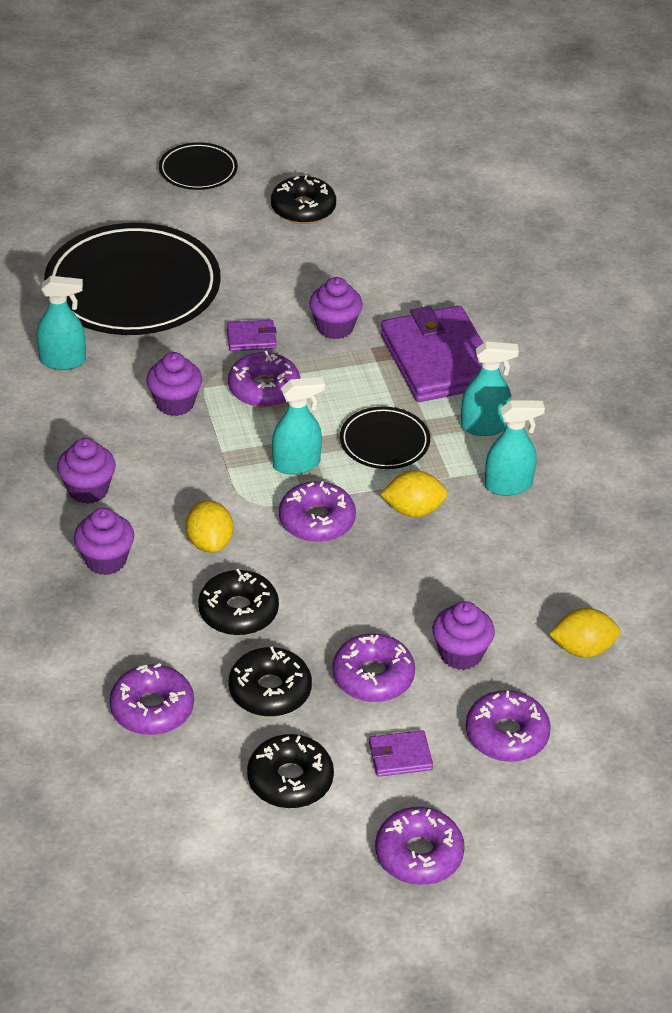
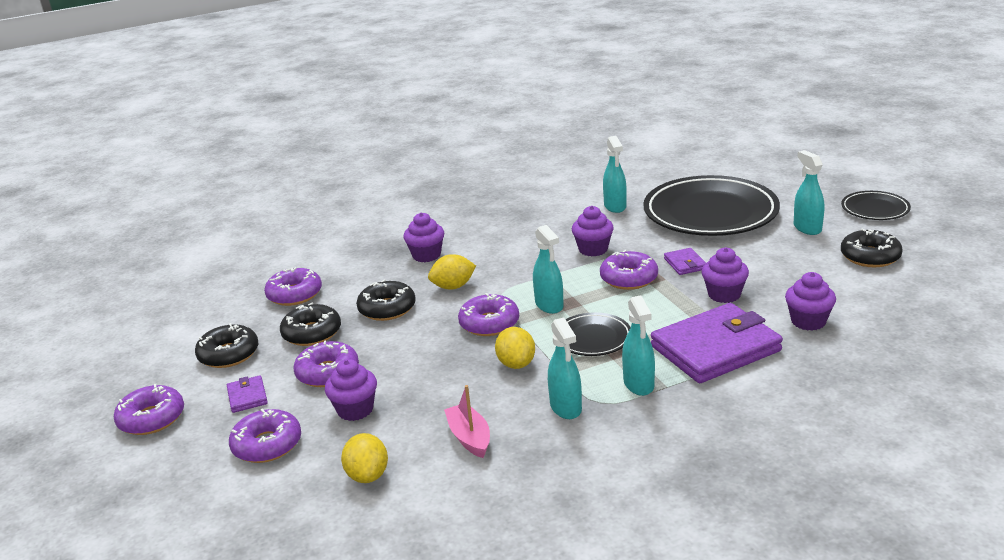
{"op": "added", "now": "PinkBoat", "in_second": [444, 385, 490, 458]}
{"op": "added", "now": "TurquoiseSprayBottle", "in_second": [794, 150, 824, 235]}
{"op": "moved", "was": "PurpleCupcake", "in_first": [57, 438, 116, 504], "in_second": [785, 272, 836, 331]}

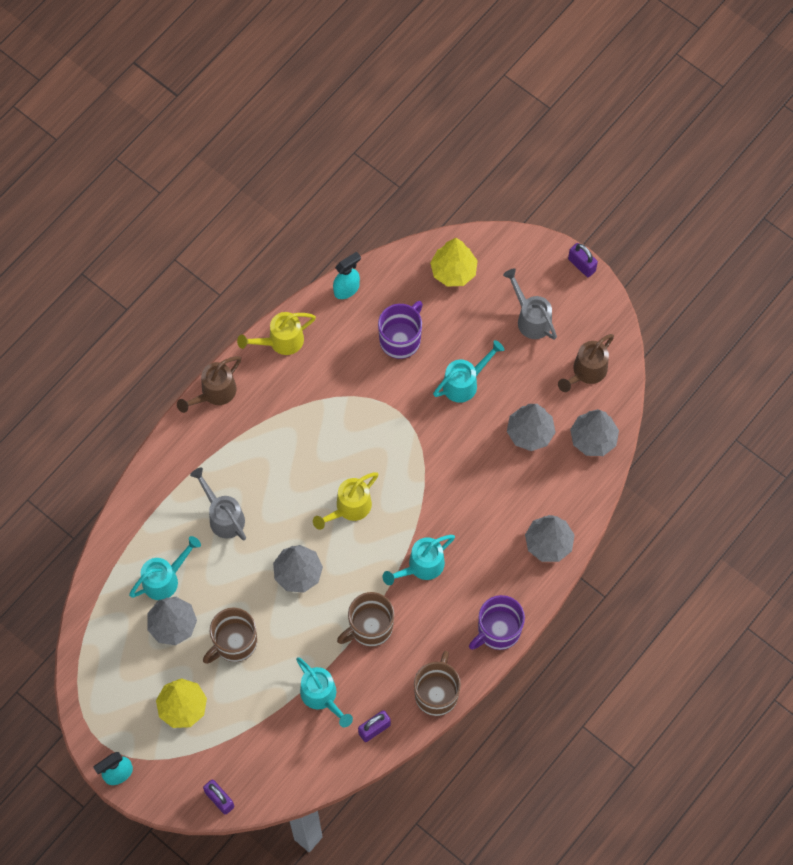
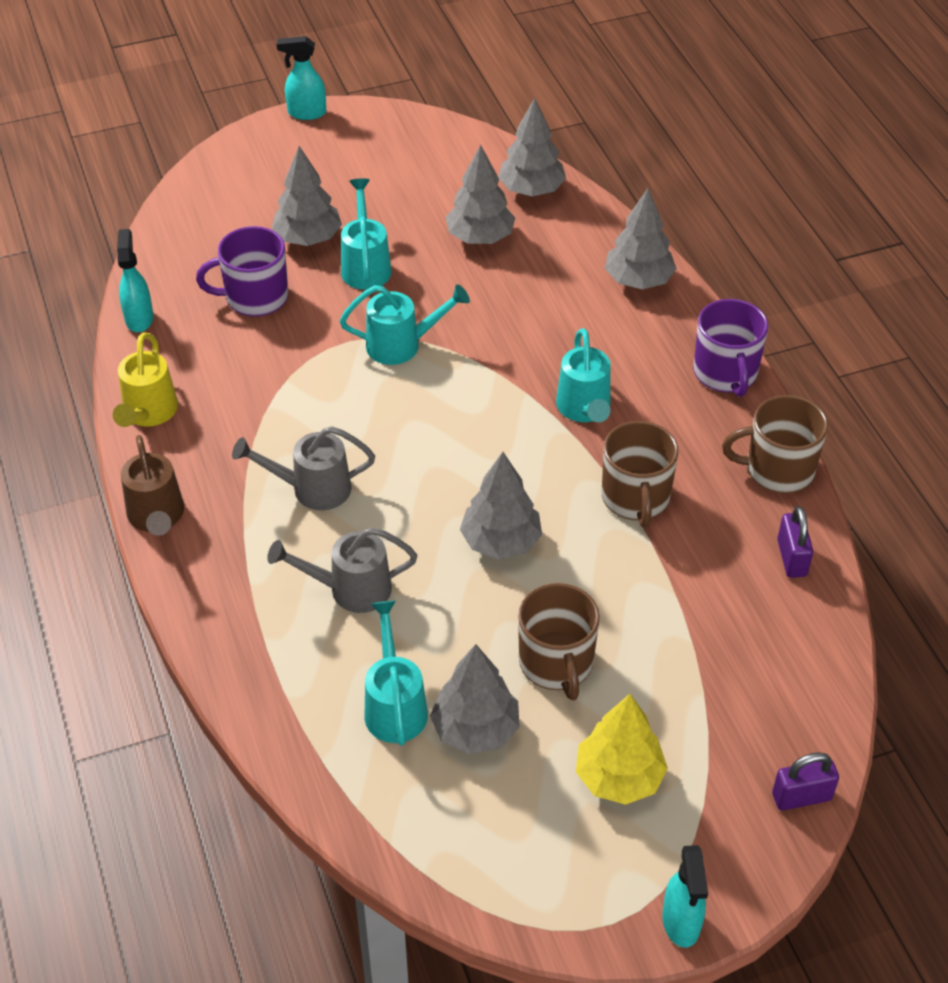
{"op": "removed", "was": "YellowWateringCan", "in_first": [313, 472, 378, 530]}
{"op": "removed", "was": "YellowTree", "in_first": [430, 238, 478, 287]}
{"op": "removed", "was": "BrownWateringCan", "in_first": [558, 334, 614, 392]}
{"op": "added", "now": "GreyTree", "in_second": [272, 146, 342, 246]}
{"op": "moved", "was": "TurquoiseWateringCan", "in_first": [296, 657, 353, 727], "in_second": [340, 284, 470, 365]}
{"op": "moved", "was": "GreyWateringCan", "in_first": [503, 269, 557, 340], "in_second": [232, 426, 375, 510]}
{"op": "replaced", "was": "PurplePadlock", "now": "TurquoiseSprayBottle", "in_first": [568, 243, 598, 277], "in_second": [277, 36, 326, 120]}
{"op": "turned", "was": "PurpleMug", "in_first": [378, 301, 423, 359], "in_second": [196, 226, 288, 317], "clockwise": -75}
{"op": "turned", "was": "BrownMug", "in_first": [414, 651, 461, 716], "in_second": [722, 395, 828, 493], "clockwise": -45}

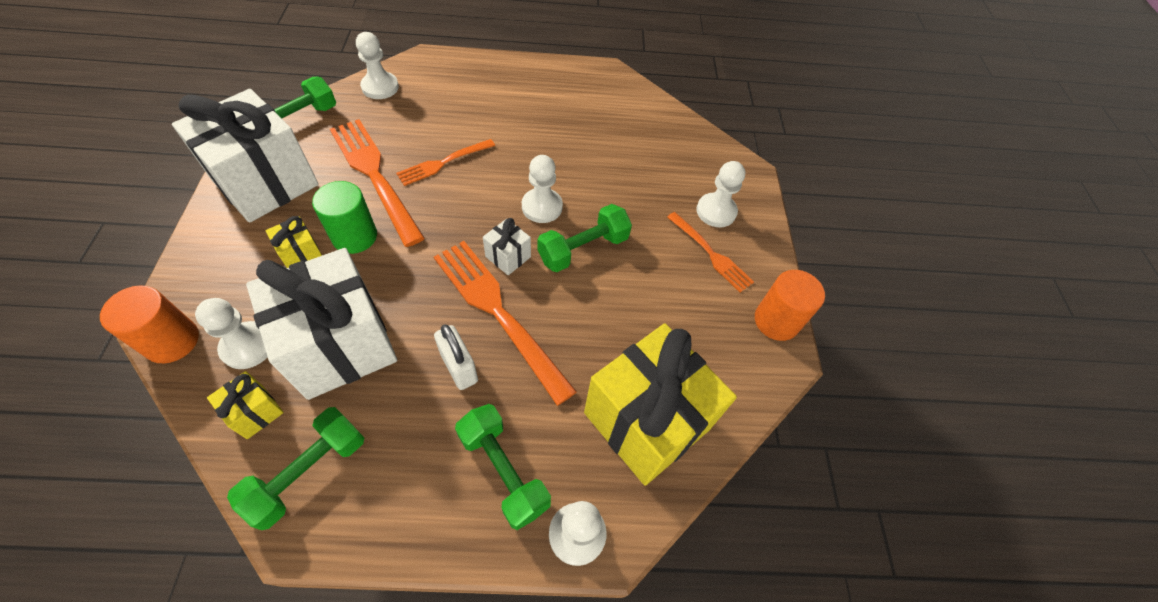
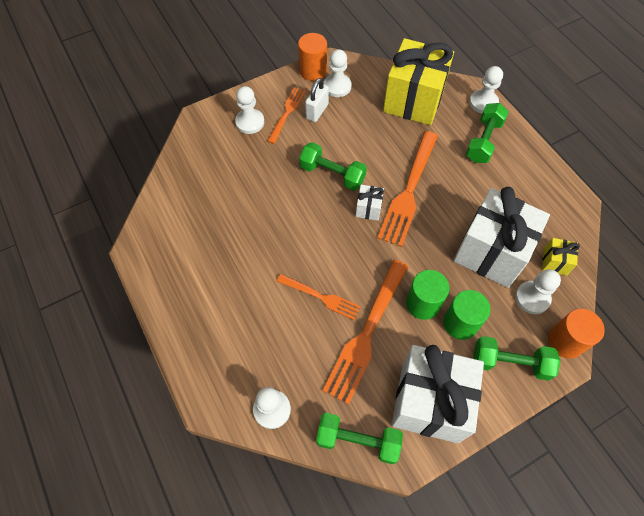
{"op": "moved", "was": "GreenDumbbell", "in_first": [227, 407, 364, 530], "in_second": [473, 336, 560, 381]}
{"op": "moved", "was": "WhitePadlock", "in_first": [434, 324, 478, 390], "in_second": [305, 78, 329, 122]}
{"op": "moved", "was": "WhitePawn", "in_first": [522, 155, 563, 223], "in_second": [324, 49, 351, 97]}
{"op": "replaced", "was": "YellowGift", "now": "GreenCylinder", "in_first": [265, 216, 322, 268], "in_second": [443, 290, 491, 340]}

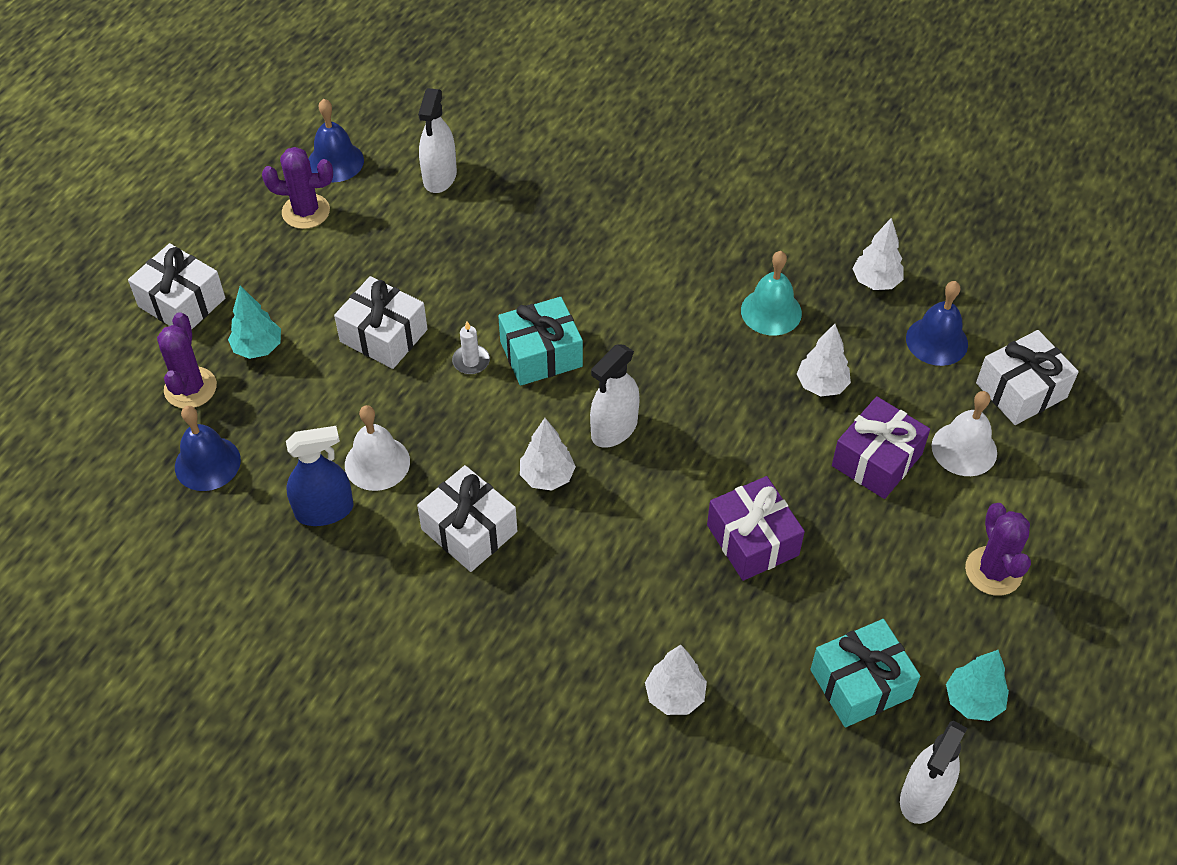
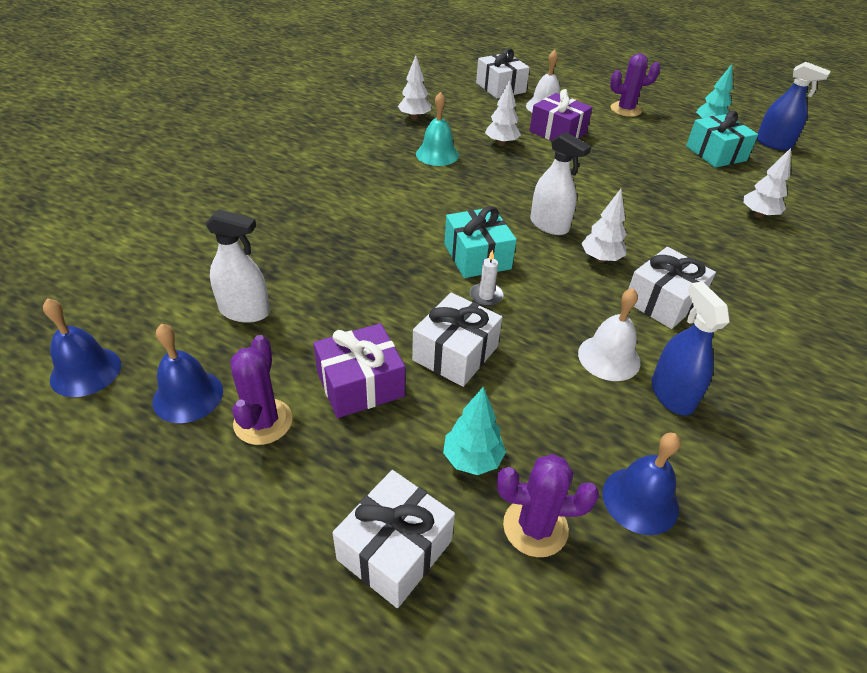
{"op": "moved", "was": "PurpleGift", "in_first": [707, 476, 805, 581], "in_second": [313, 323, 405, 418]}
{"op": "moved", "was": "BlueBell", "in_first": [906, 281, 968, 366], "in_second": [43, 298, 121, 397]}
{"op": "recoloured", "was": "WhiteSprayBottle", "now": "BlueSprayBottle", "in_first": [900, 721, 967, 824], "in_second": [757, 62, 831, 150]}

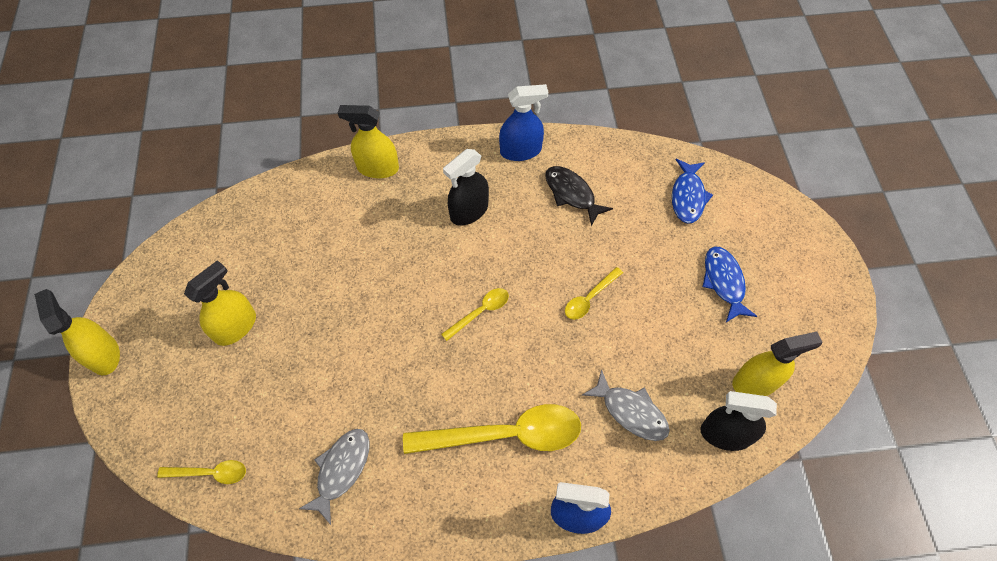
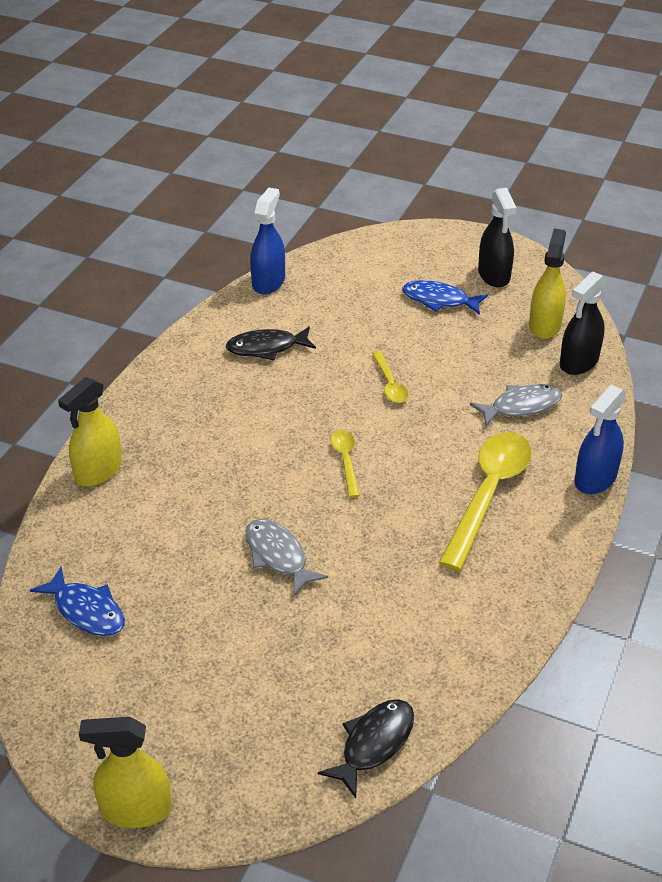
{"op": "removed", "was": "YellowSprayBottle", "in_first": [184, 260, 256, 346]}
{"op": "moved", "was": "GreyFish", "in_first": [299, 429, 370, 525], "in_second": [245, 519, 328, 596]}
{"op": "moved", "was": "BlackSprayBottle", "in_first": [443, 149, 489, 226], "in_second": [478, 188, 517, 287]}
{"op": "moved", "was": "BlueSprayBottle", "in_first": [499, 84, 548, 161], "in_second": [250, 188, 285, 294]}
{"op": "moved", "was": "BlueFish", "in_first": [672, 159, 713, 224], "in_second": [30, 567, 125, 636]}
{"op": "replaced", "was": "YellowSpoon", "now": "BlackFish", "in_first": [157, 460, 246, 484], "in_second": [318, 699, 414, 798]}

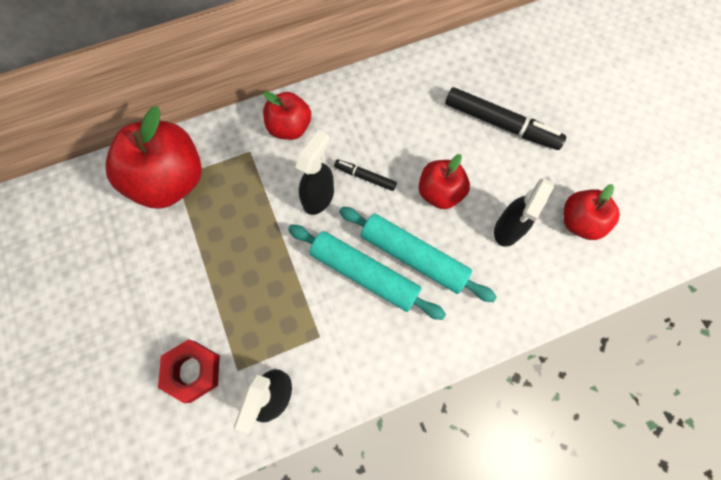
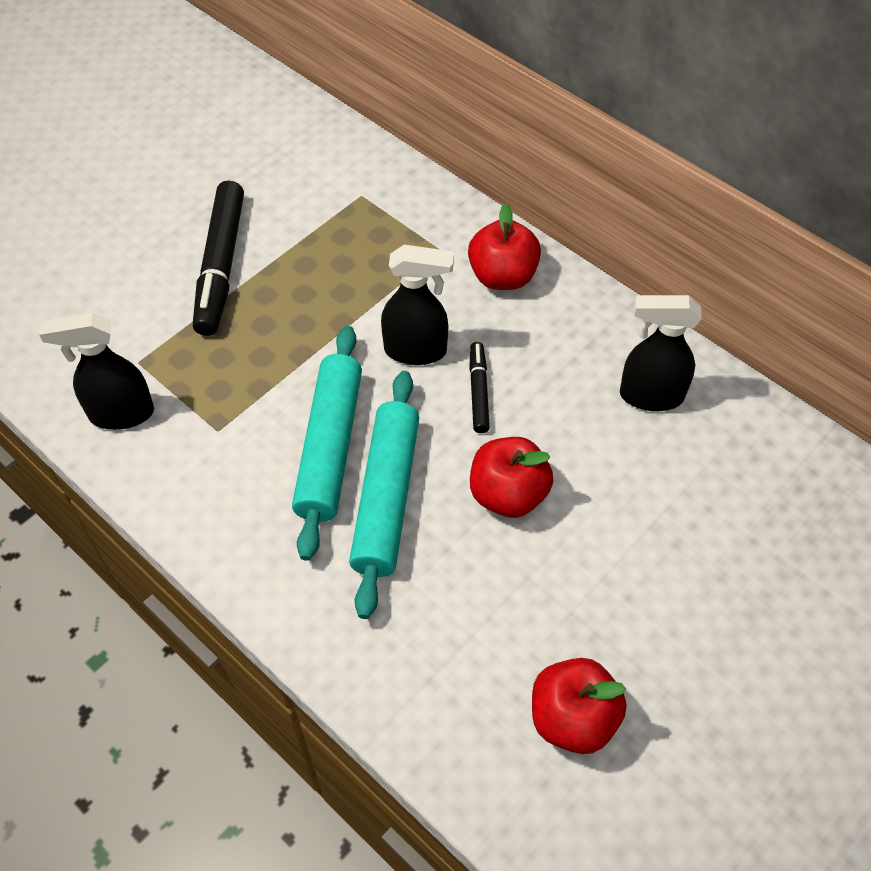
{"op": "removed", "was": "RedApple", "in_first": [105, 106, 202, 209]}
{"op": "removed", "was": "RedNut", "in_first": [158, 339, 220, 403]}
{"op": "moved", "was": "BlackMarker", "in_first": [445, 87, 567, 150], "in_second": [193, 181, 244, 336]}
{"op": "moved", "was": "BlackSprayBottle", "in_first": [494, 178, 554, 247], "in_second": [620, 295, 702, 411]}

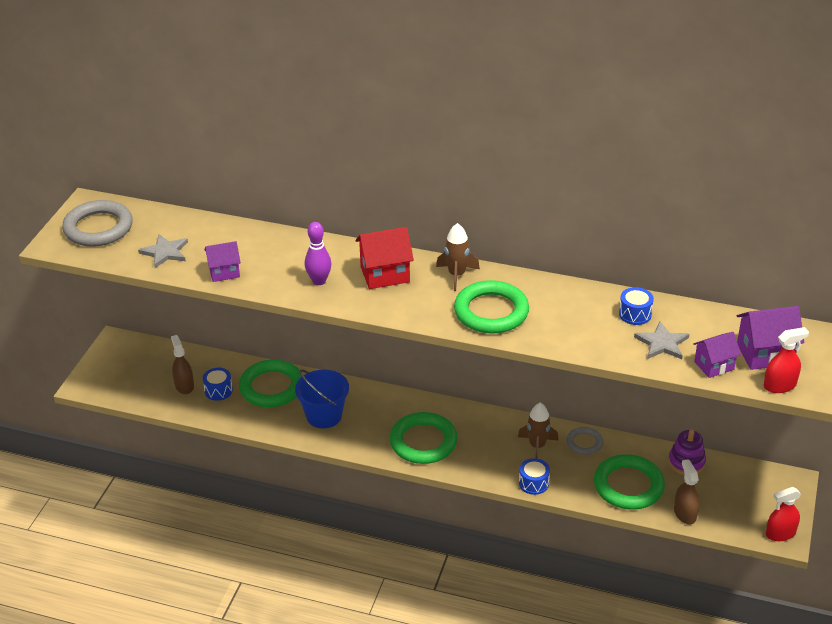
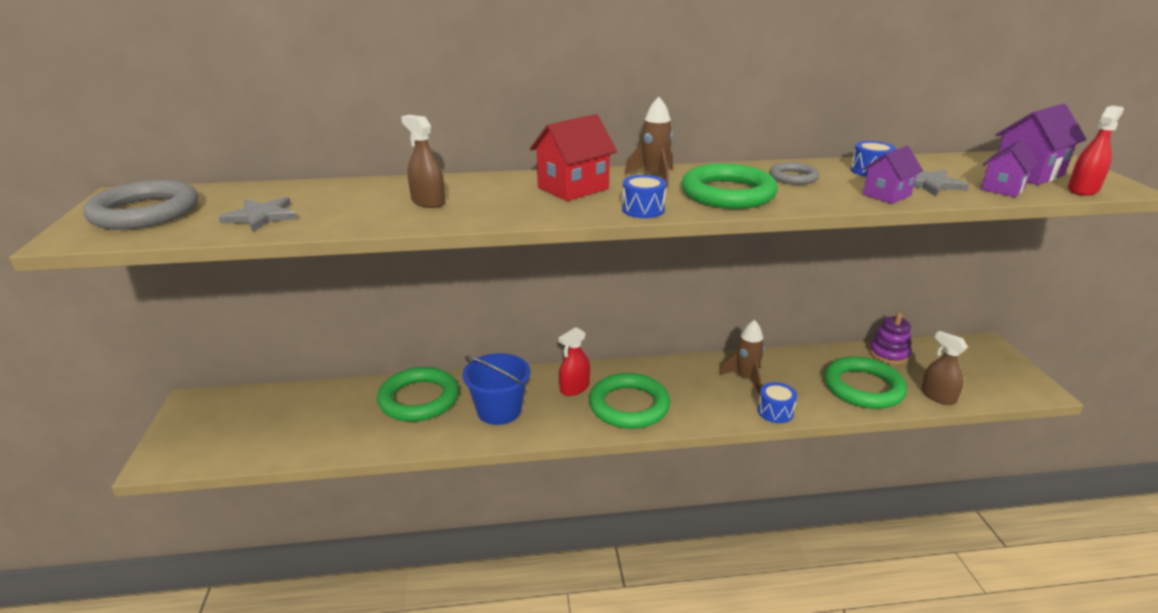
{"op": "removed", "was": "PurpleBowlingPin", "in_first": [305, 222, 331, 285]}
{"op": "moved", "was": "BrownSprayBottle", "in_first": [171, 335, 194, 394], "in_second": [401, 115, 445, 208]}
{"op": "moved", "was": "BlueDrum", "in_first": [203, 368, 233, 401], "in_second": [622, 175, 667, 218]}
{"op": "moved", "was": "PurpleHouse", "in_first": [205, 241, 241, 282], "in_second": [863, 146, 923, 204]}
{"op": "moved", "was": "GreyRing", "in_first": [566, 427, 603, 455], "in_second": [769, 162, 819, 185]}
{"op": "moved", "was": "RedSprayBottle", "in_first": [766, 487, 801, 541], "in_second": [559, 327, 590, 396]}

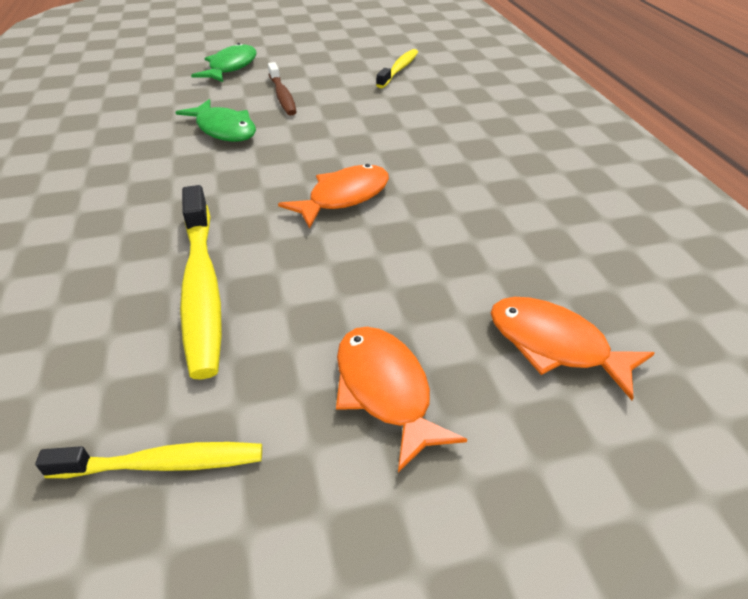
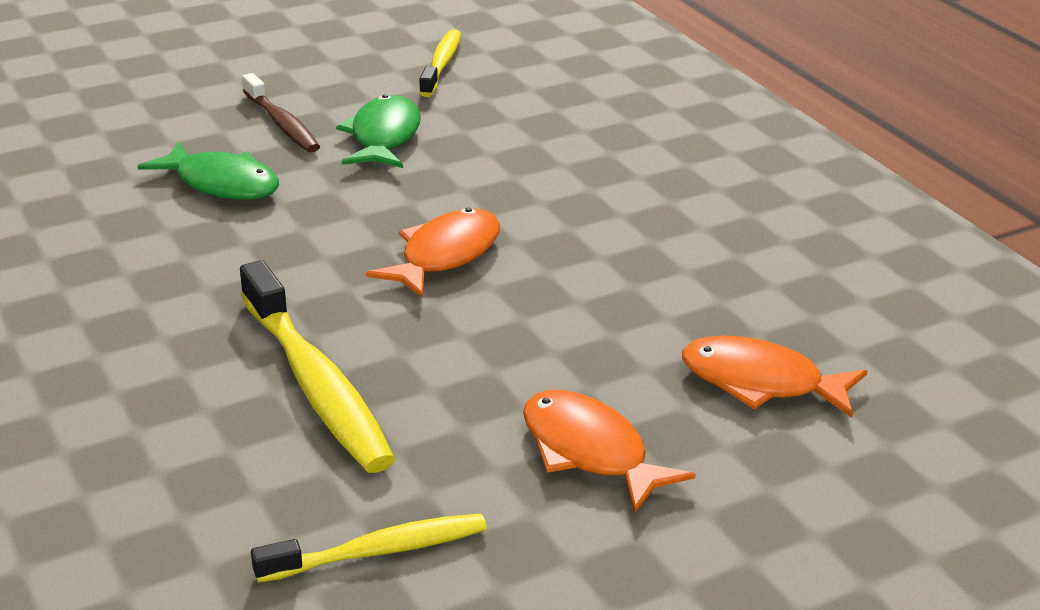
{"op": "moved", "was": "GreenFish", "in_first": [191, 43, 256, 82], "in_second": [336, 94, 421, 168]}

